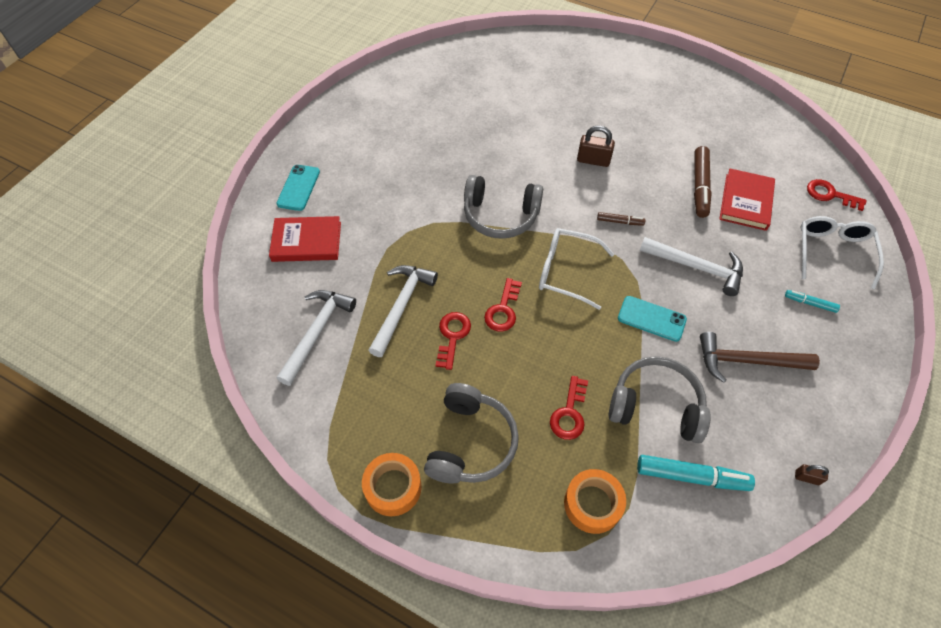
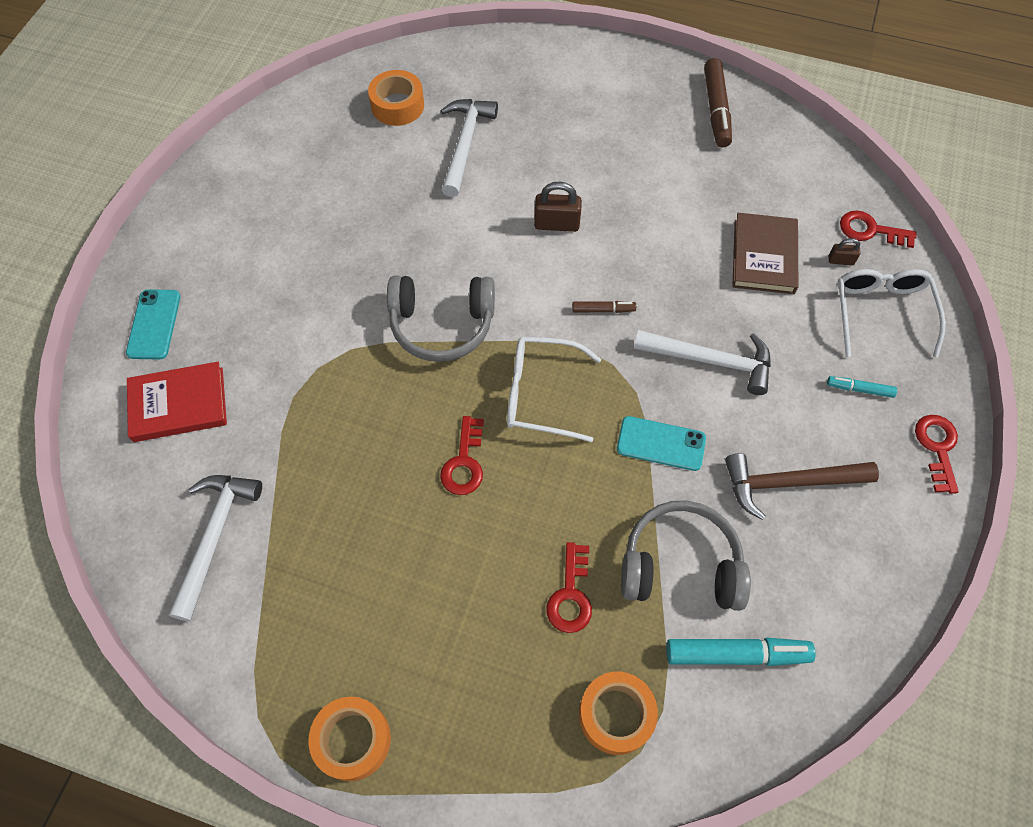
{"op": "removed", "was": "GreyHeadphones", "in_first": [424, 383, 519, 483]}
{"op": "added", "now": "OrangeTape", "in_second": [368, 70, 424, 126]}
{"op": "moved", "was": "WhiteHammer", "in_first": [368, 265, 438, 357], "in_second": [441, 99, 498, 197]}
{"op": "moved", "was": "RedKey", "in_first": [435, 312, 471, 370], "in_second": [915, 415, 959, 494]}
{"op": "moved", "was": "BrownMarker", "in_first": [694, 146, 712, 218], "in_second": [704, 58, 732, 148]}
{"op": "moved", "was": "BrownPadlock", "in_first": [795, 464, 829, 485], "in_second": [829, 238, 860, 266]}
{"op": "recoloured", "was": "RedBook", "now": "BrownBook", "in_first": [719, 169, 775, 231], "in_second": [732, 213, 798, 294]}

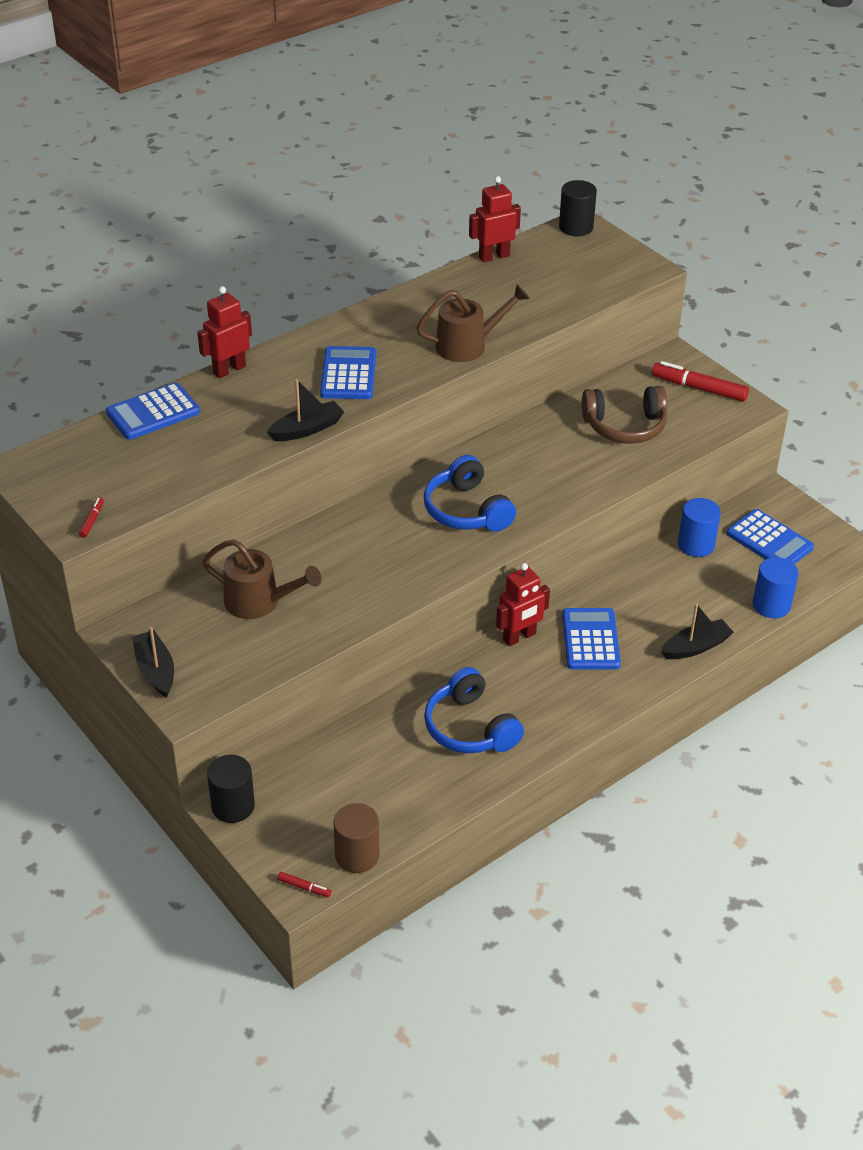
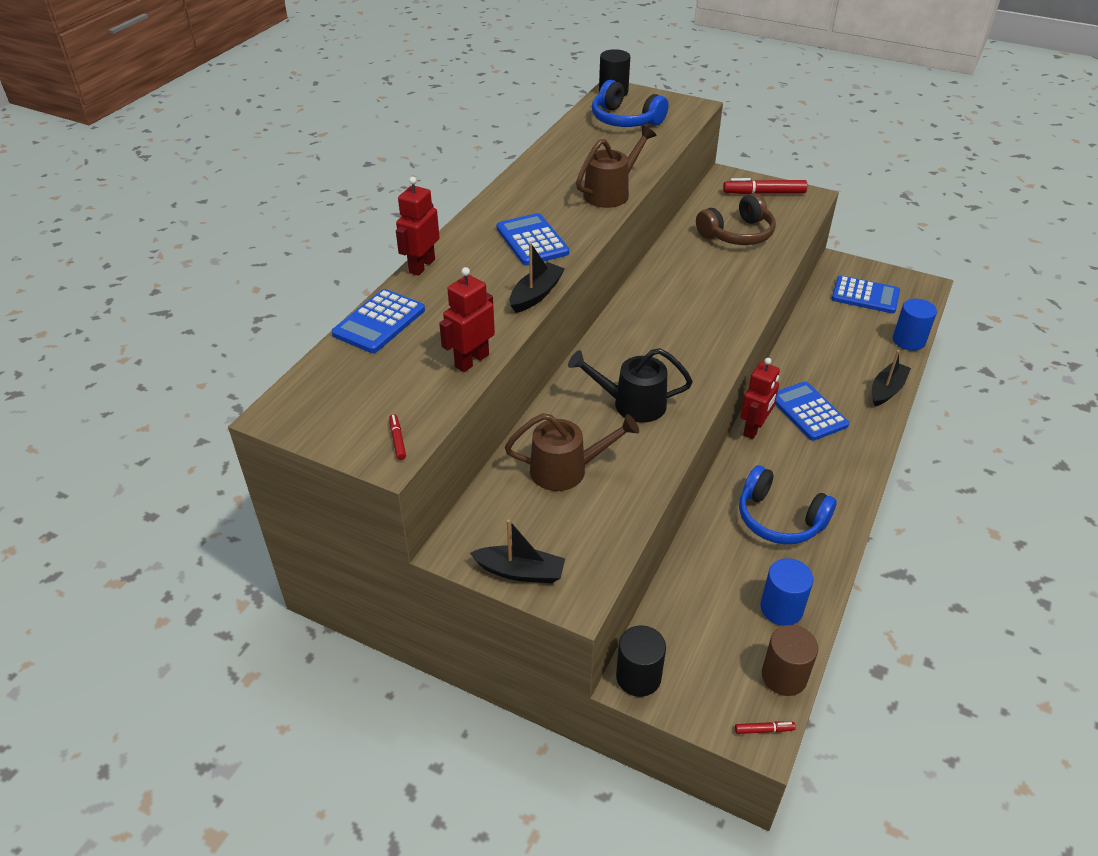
{"op": "added", "now": "BlackWateringCan", "in_second": [568, 348, 693, 423]}
{"op": "moved", "was": "BlueHeadphones", "in_first": [424, 455, 516, 532], "in_second": [592, 80, 668, 127]}
{"op": "moved", "was": "RedRobot", "in_first": [469, 176, 521, 262], "in_second": [439, 267, 495, 372]}
{"op": "moved", "was": "BlueCylinder", "in_first": [678, 498, 721, 557], "in_second": [760, 558, 814, 626]}
{"op": "turned", "was": "BlackBoat", "in_first": [132, 627, 174, 698], "in_second": [470, 519, 565, 583], "clockwise": 150}

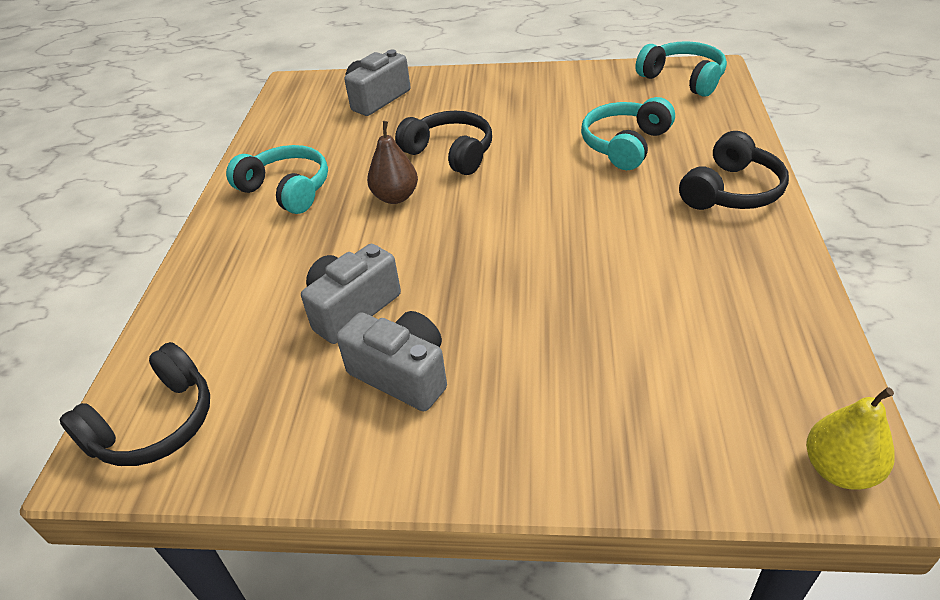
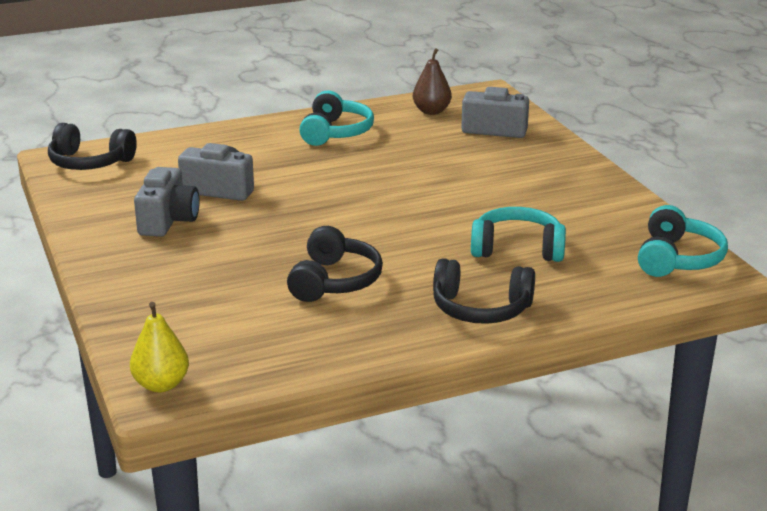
{"op": "moved", "was": "BrownPear", "in_first": [367, 121, 418, 204], "in_second": [413, 48, 452, 115]}
{"op": "moved", "was": "BlackHeadphones", "in_first": [395, 111, 492, 175], "in_second": [287, 226, 383, 302]}

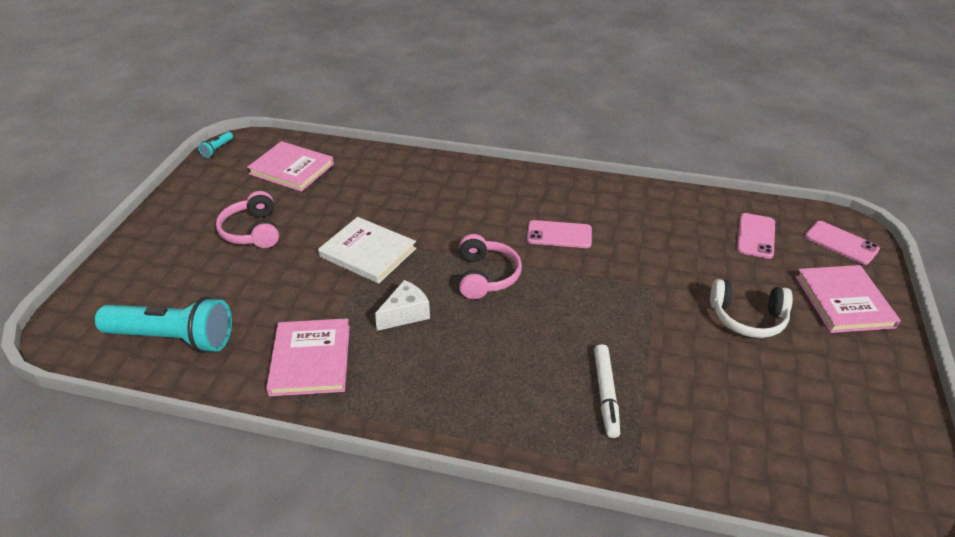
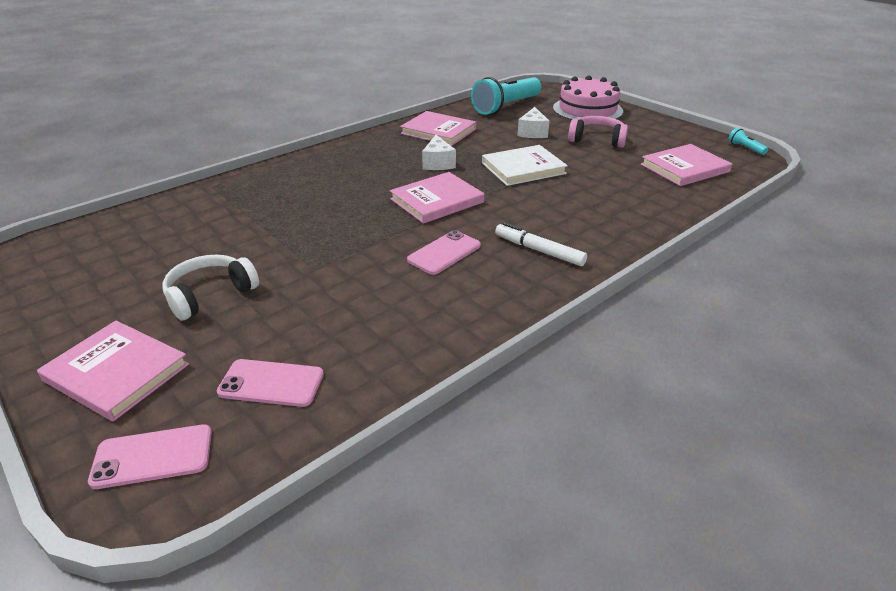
{"op": "added", "now": "WhiteCheese", "in_second": [518, 107, 549, 138]}
{"op": "added", "now": "PinkCake", "in_second": [553, 75, 623, 120]}
{"op": "moved", "was": "WhiteMarker", "in_first": [594, 344, 620, 438], "in_second": [495, 222, 587, 266]}
{"op": "replaced", "was": "PinkHeadphones", "now": "PinkBook", "in_first": [459, 234, 522, 299], "in_second": [390, 172, 484, 224]}
{"op": "turned", "was": "PinkPhone", "in_first": [737, 213, 775, 259], "in_second": [217, 359, 324, 407], "clockwise": -45}

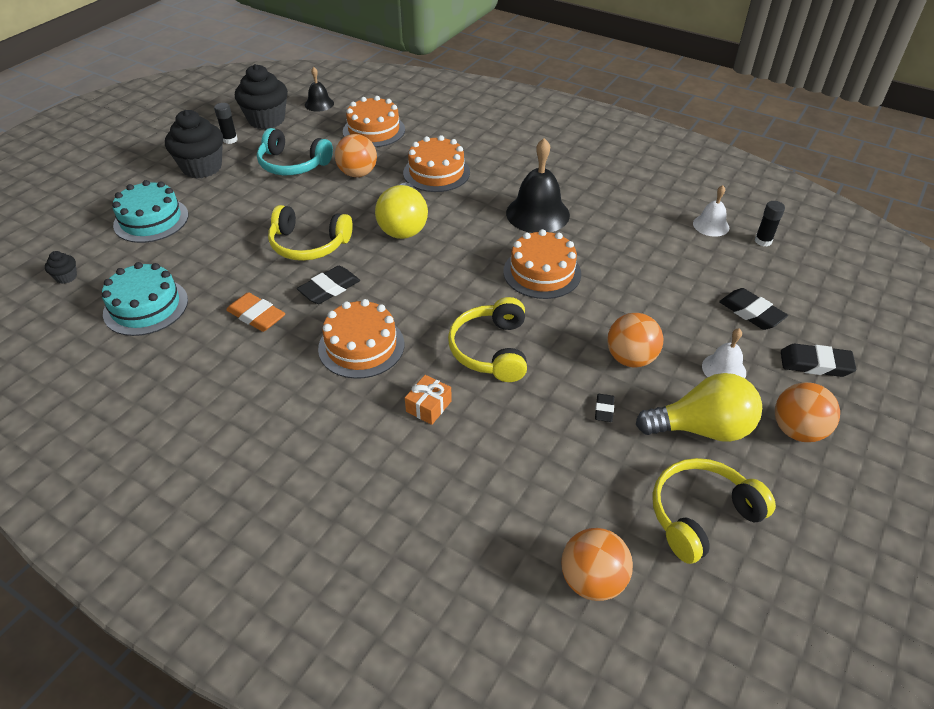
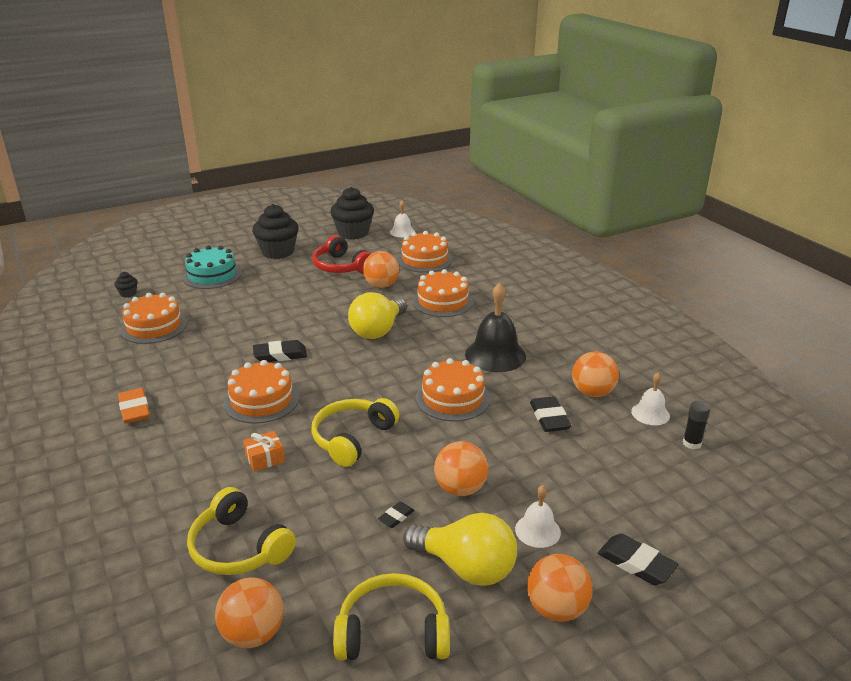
{"op": "removed", "was": "BlackGlueStick", "in_first": [214, 103, 238, 144]}
{"op": "added", "now": "OrangeBall", "in_second": [572, 351, 619, 397]}
{"op": "moved", "was": "OrangeEraser", "in_first": [226, 292, 285, 332], "in_second": [118, 388, 150, 424]}
{"op": "moved", "was": "YellowHeadphones", "in_first": [268, 205, 353, 261], "in_second": [187, 487, 296, 575]}
{"op": "moved", "was": "BlackEraser", "in_first": [719, 288, 788, 330], "in_second": [530, 396, 571, 432]}
{"op": "recoloured", "was": "TurquoiseCake", "now": "OrangeCake", "in_first": [102, 262, 188, 336], "in_second": [120, 293, 188, 344]}
{"op": "recoloured", "was": "TurquoiseHeadphones", "now": "RedHeadphones", "in_first": [257, 128, 333, 175], "in_second": [312, 235, 371, 273]}
{"op": "recoloured", "was": "BlackBell", "now": "WhiteBell", "in_first": [305, 67, 334, 112], "in_second": [390, 201, 415, 237]}

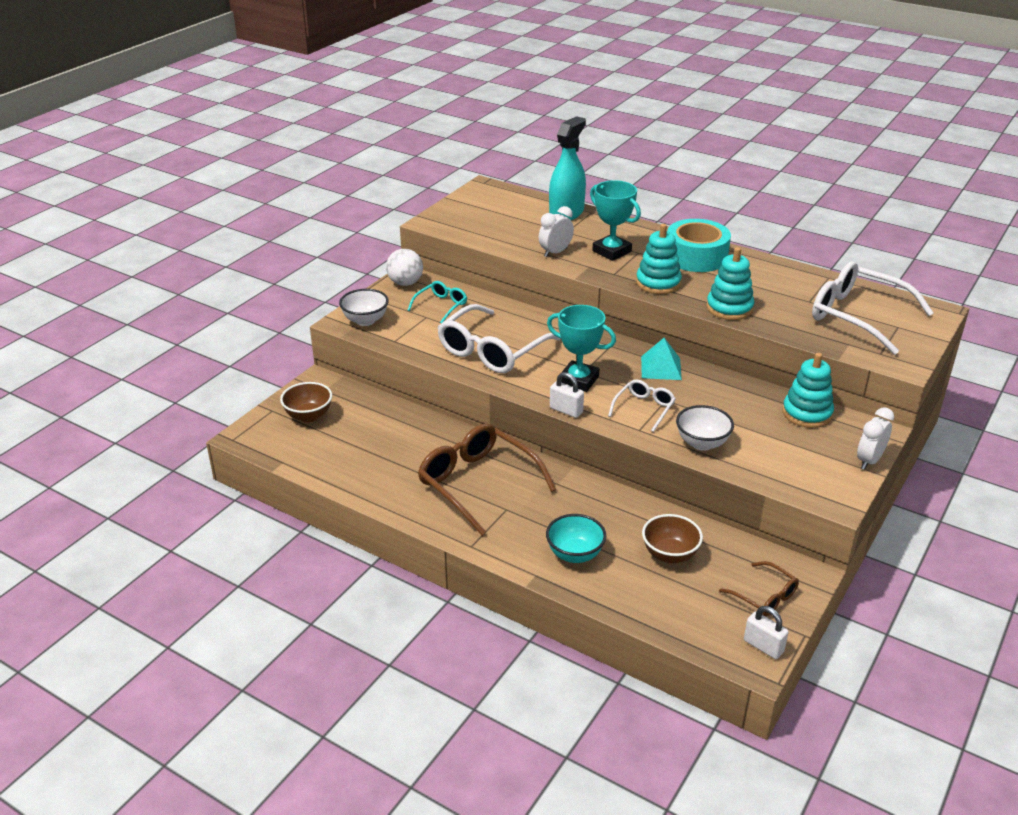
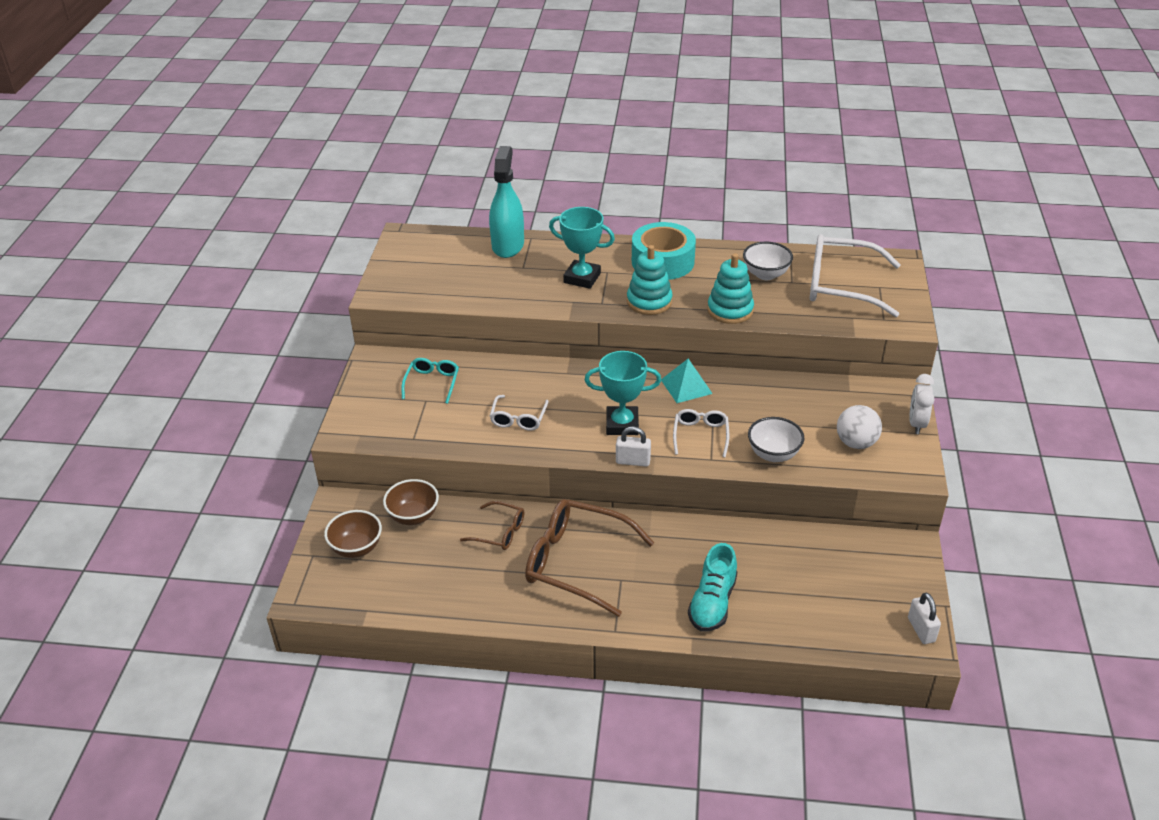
{"op": "removed", "was": "WhiteClock", "in_first": [539, 206, 574, 257]}
{"op": "removed", "was": "TurquoiseStackingToy", "in_first": [782, 353, 834, 428]}
{"op": "moved", "was": "WhiteBowl", "in_first": [339, 289, 388, 326], "in_second": [743, 242, 793, 280]}
{"op": "moved", "was": "WhiteBall", "in_first": [386, 249, 423, 286], "in_second": [837, 405, 882, 449]}
{"op": "moved", "was": "BrownBowl", "in_first": [642, 514, 703, 563], "in_second": [383, 479, 439, 525]}
{"op": "moved", "was": "BrownGlasses", "in_first": [719, 561, 799, 617], "in_second": [460, 501, 524, 550]}
{"op": "replaced", "was": "TurquoiseBowl", "now": "TurquoiseShoe", "in_first": [546, 514, 606, 563], "in_second": [688, 543, 737, 631]}
{"op": "turned", "was": "WhitePadlock", "in_first": [744, 606, 789, 659], "in_second": [908, 593, 941, 644], "clockwise": 60}
{"op": "resized", "was": "WhiteGlasses", "in_first": [437, 304, 561, 373], "in_second": [490, 395, 549, 431], "ratio": 0.51}

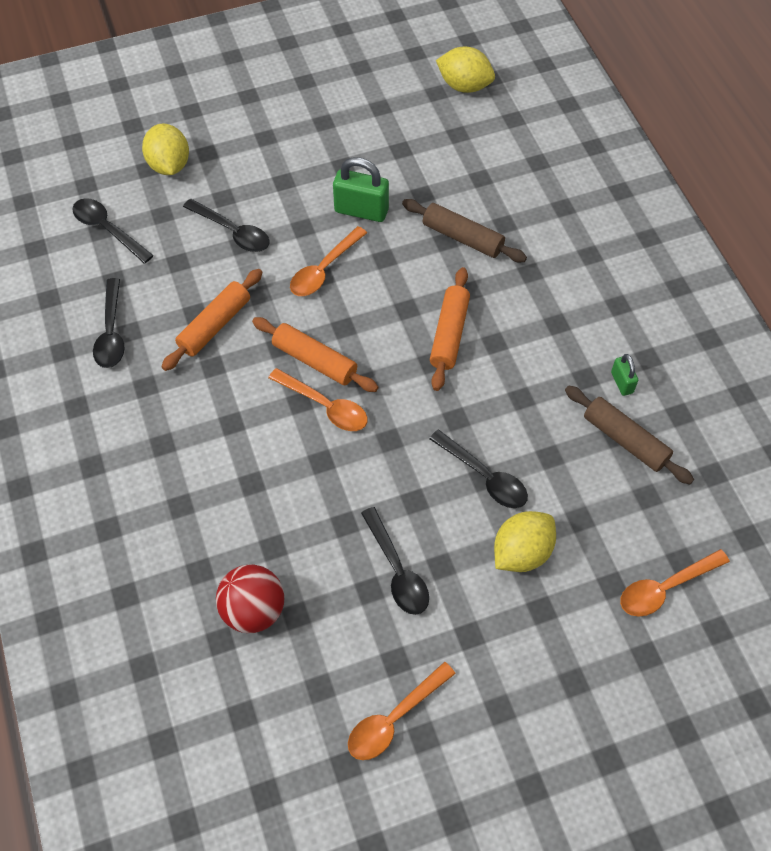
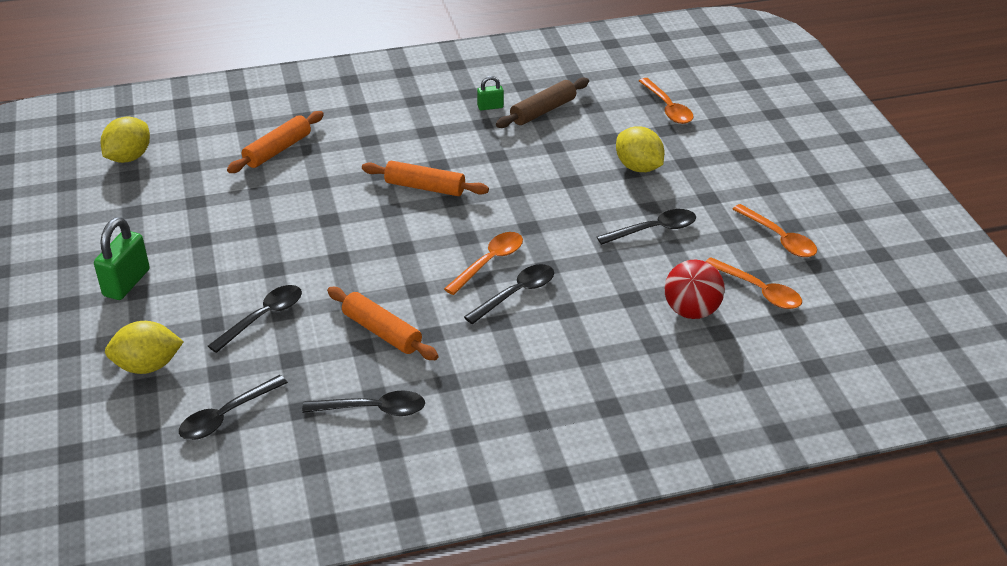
{"op": "removed", "was": "BrownRollingPin", "in_first": [402, 199, 527, 262]}
{"op": "moved", "was": "OrangeRollingPin", "in_first": [252, 317, 378, 392], "in_second": [227, 111, 324, 173]}
{"op": "moved", "was": "OrangeSpoon", "in_first": [290, 226, 367, 296], "in_second": [705, 257, 802, 309]}
{"op": "moved", "was": "GreenPadlock", "in_first": [333, 157, 389, 222], "in_second": [94, 217, 150, 300]}
{"op": "moved", "was": "BlackSpoon", "in_first": [429, 430, 528, 508], "in_second": [464, 264, 554, 324]}

